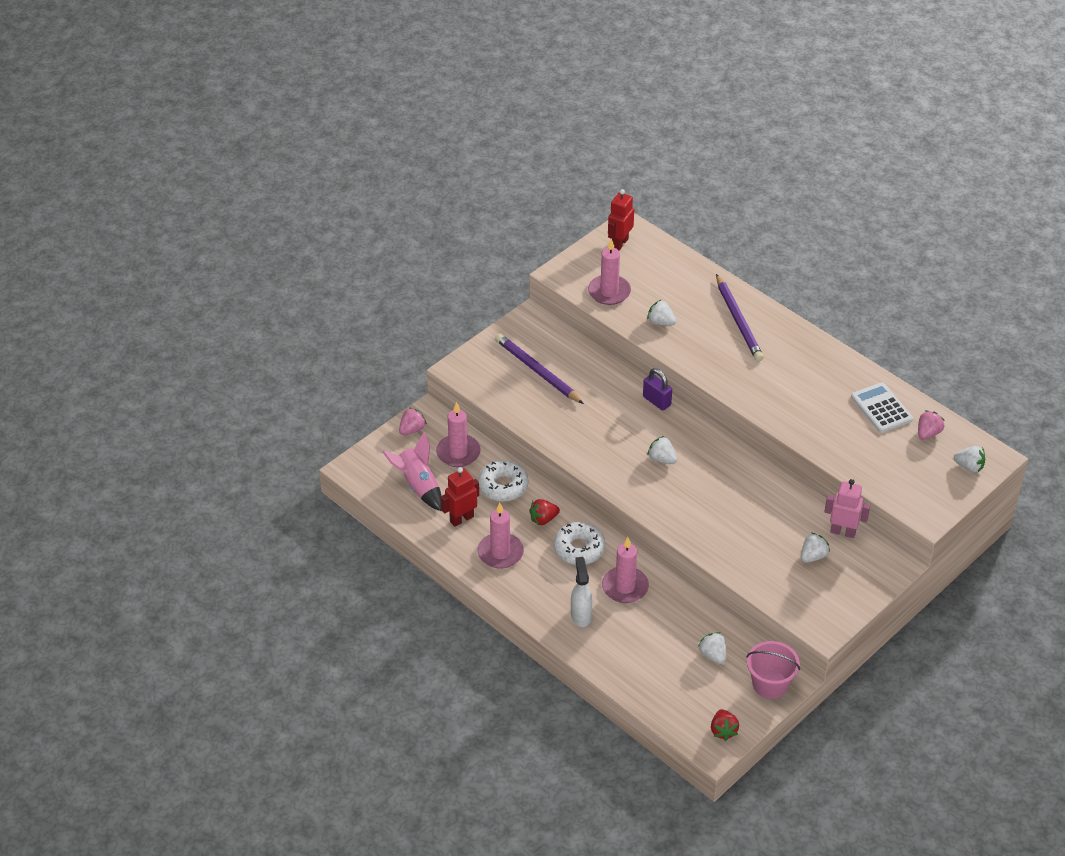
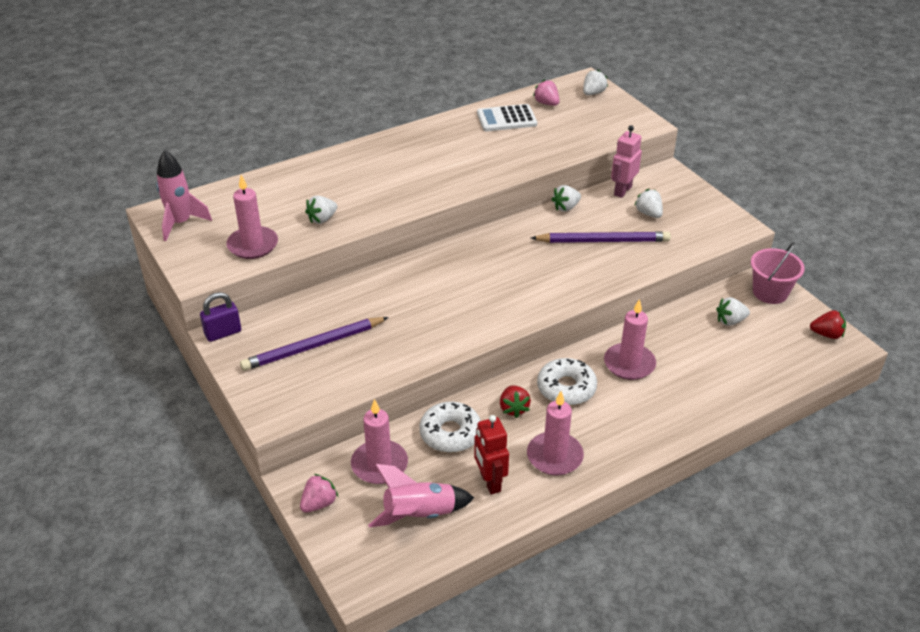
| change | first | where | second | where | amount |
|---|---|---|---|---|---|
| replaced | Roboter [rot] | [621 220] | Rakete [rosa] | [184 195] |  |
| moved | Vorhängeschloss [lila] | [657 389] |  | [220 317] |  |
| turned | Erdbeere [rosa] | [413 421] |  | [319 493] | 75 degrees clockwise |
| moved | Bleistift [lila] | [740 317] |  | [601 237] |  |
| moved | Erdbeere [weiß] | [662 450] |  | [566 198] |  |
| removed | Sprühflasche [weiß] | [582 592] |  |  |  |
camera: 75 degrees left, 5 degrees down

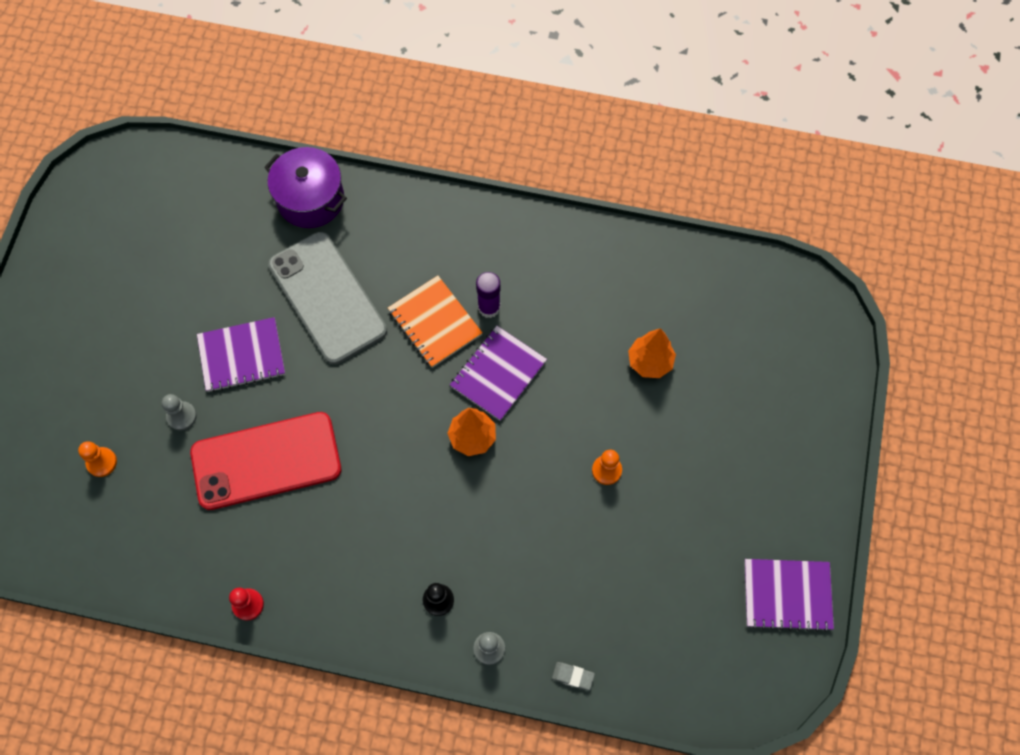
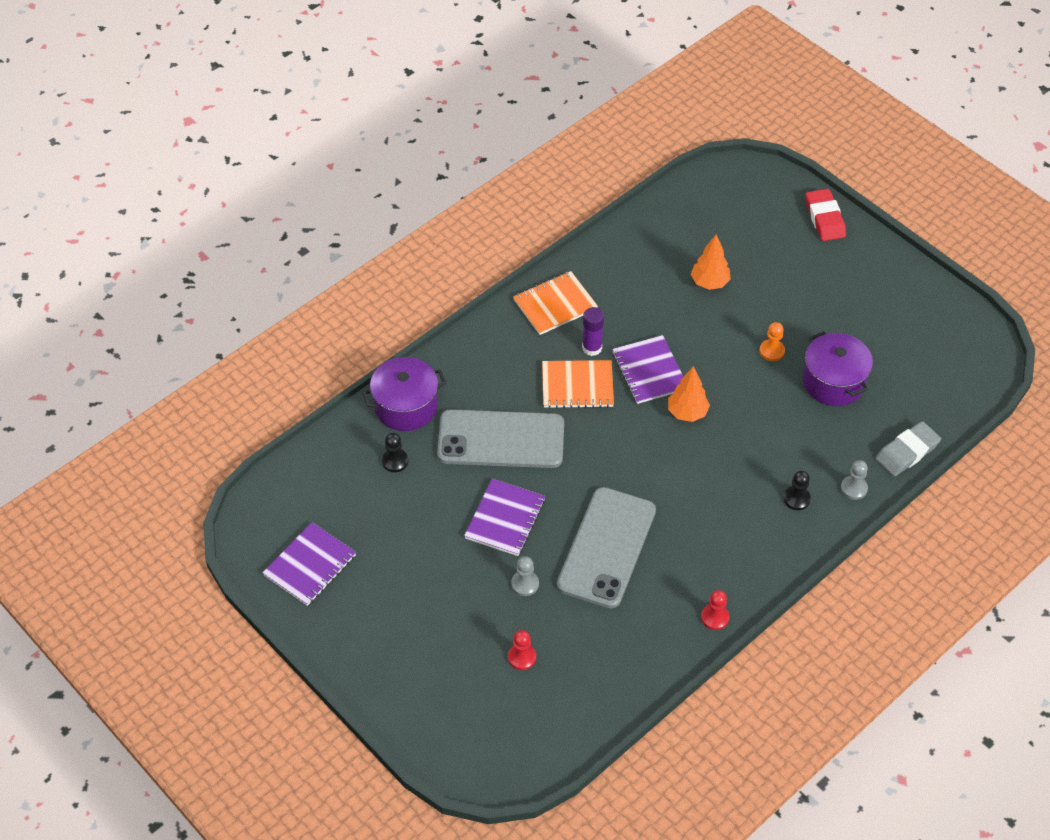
| change | first | where | second | where | amount |
|---|---|---|---|---|---|
| moved | Notizbuch [lila] | [789 595] |  | [309 564] |  |
| added |  |  | Bauer [schwarz] | [395 452] |  |
| recoloured | Bauer [orange] | [97 459] | Bauer [rot] | [522 650] |  |
| added |  |  | Notizbuch [orange] | [555 303] |  |
| recoloured | Handy [rot] | [265 461] | Handy [grau] | [606 547] |  |
| added |  |  | Kochtopf [lila] | [838 368] |  |
| added |  |  | Radiergummi [rot] | [825 215] |  |
| resized | Radiergummi [grau] | [573 676] |  | [908 448] | x1.94 |
camera: 55 degrees left, 15 degrees down

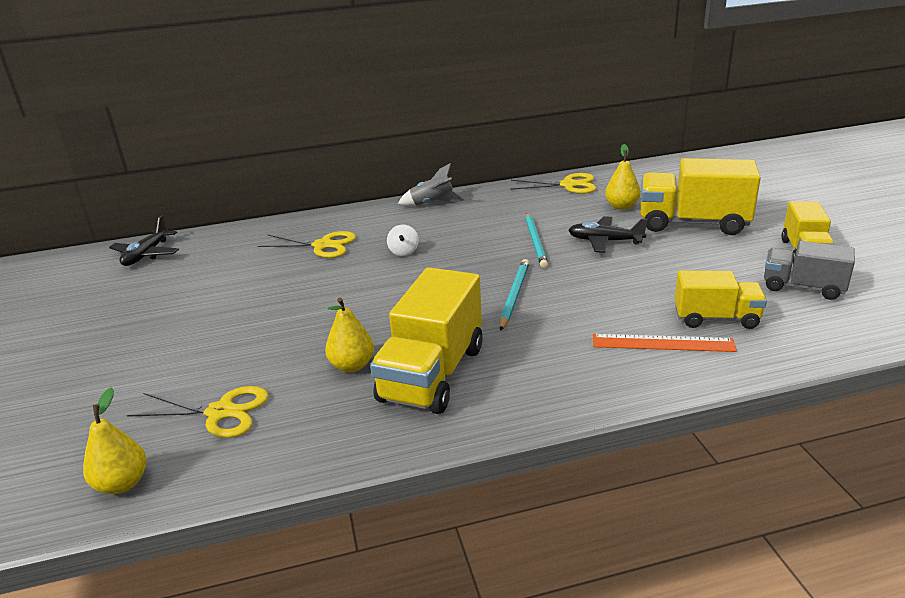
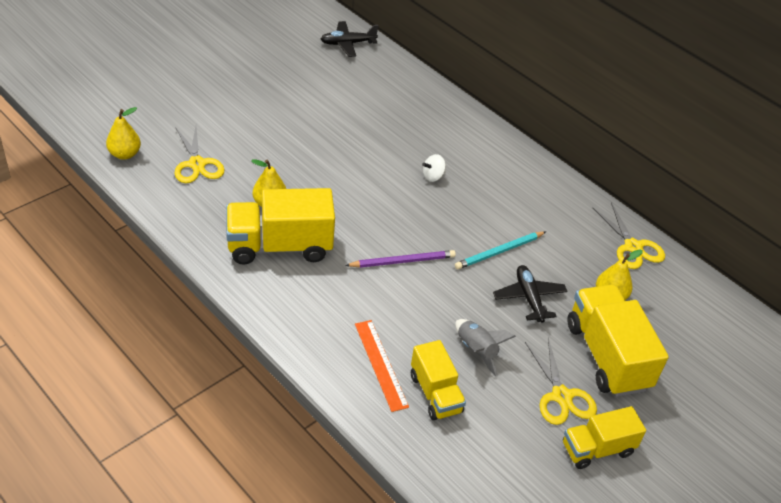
| change | first | where | second | where | amount |
|---|---|---|---|---|---|
| recoloured | Bleistift [türkis] | [514 295] | Bleistift [lila] | [400 259] |  |
| moved | Rakete [grau] | [431 184] |  | [485 348] |  |
| moved | Schere [gelb] | [307 244] |  | [561 381] |  |
| removed | Lastwagen [grau] | [809 270] |  |  |  |
camera: 55 degrees right, 15 degrees up

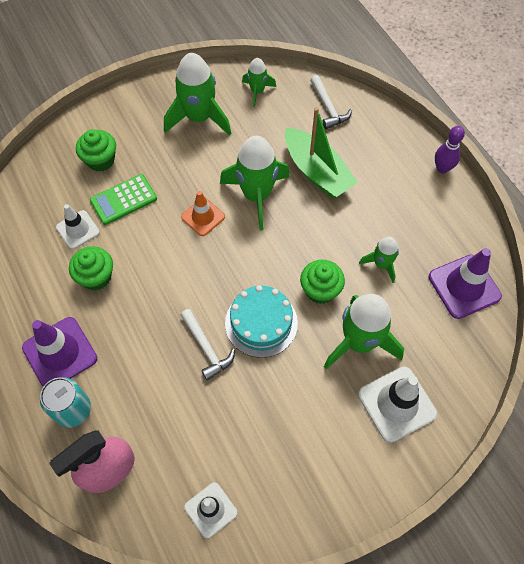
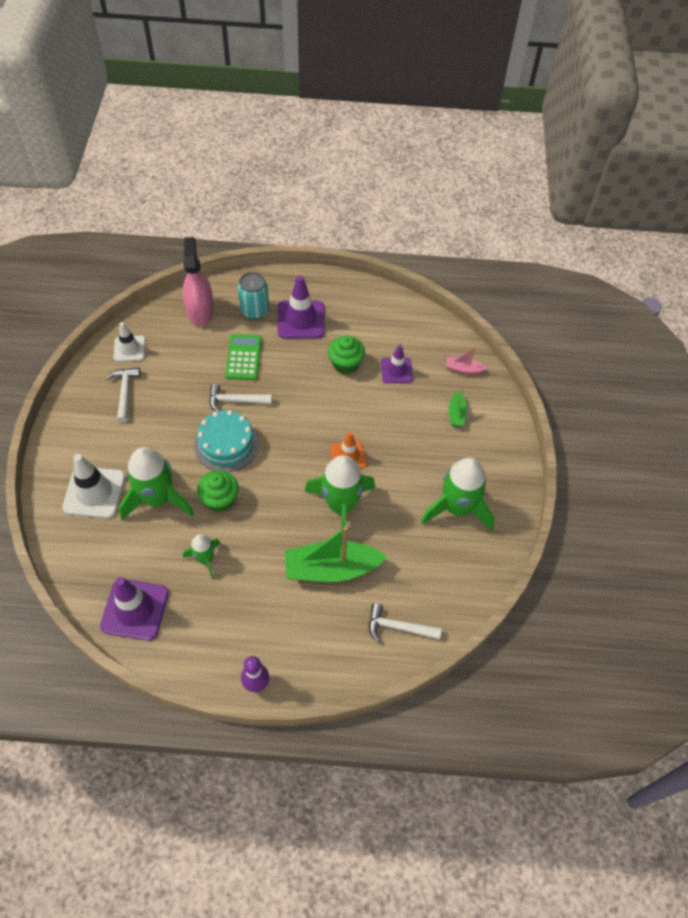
| change | first | where | second | where | amount |
|---|---|---|---|---|---|
| added |  |  | Hammer [weiß] | [123 395] |  |
| moved | Taschenrechner [grün] | [123 199] |  | [243 357] |  |
| recoloured | Leitkegel [weiß] | [78 226] | Leitkegel [lila] | [397 363] |  |
| added |  |  | Boot [rosa] | [466 360] |  |
| replaced | Muffin [grün] | [96 150] | Boot [grün] | [458 407] |  |
| removed | Rakete [grün] | [259 82] |  |  |  |
camera: 120 degrees right, 5 degrees down

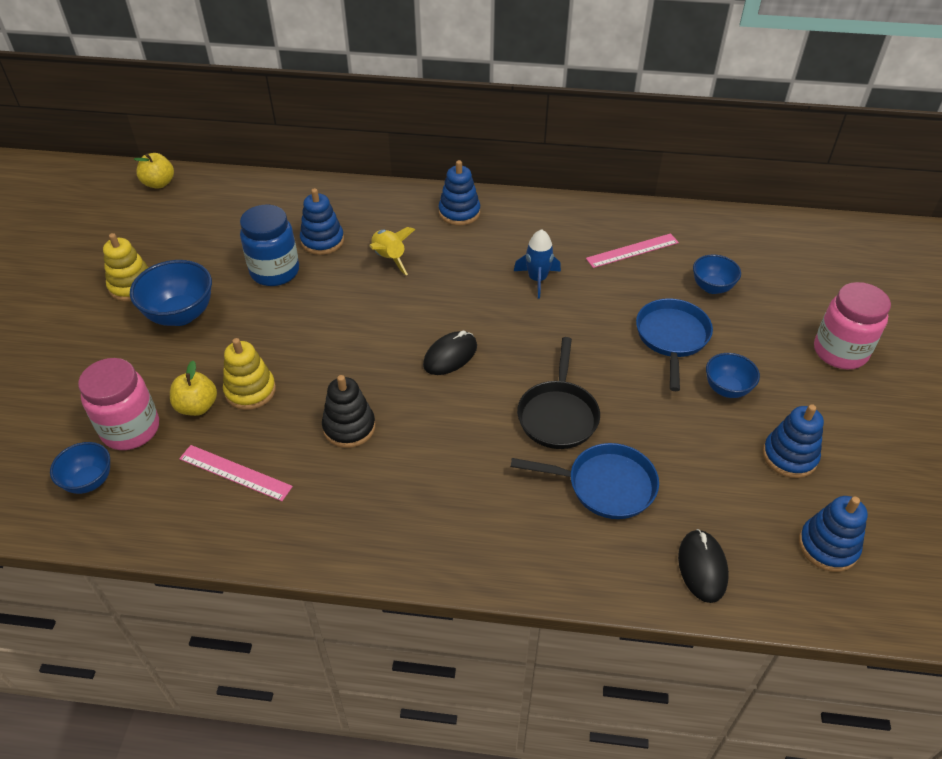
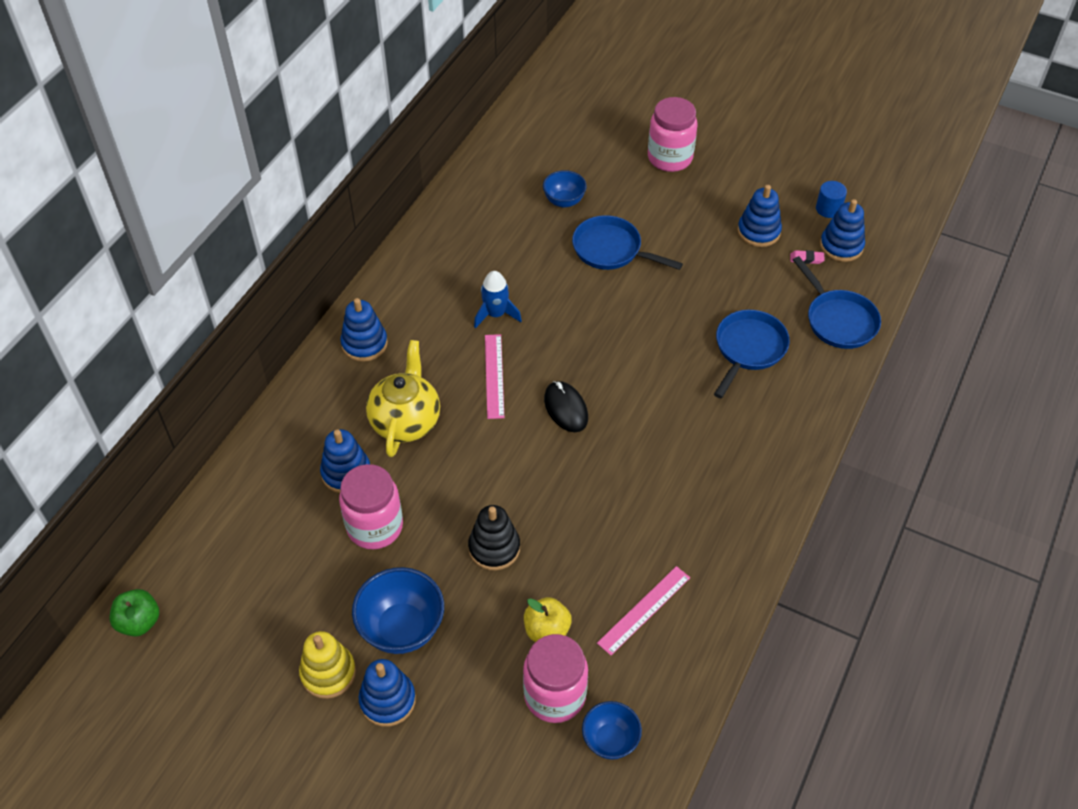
| change | first | where | second | where | amount |
|---|---|---|---|---|---|
| recoloured | Apfel [gelb] | [154 171] | Apfel [grün] | [134 613] |  |
| recoloured | Einmachglas [blau] | [269 245] | Einmachglas [rosa] | [371 506] |  |
| added |  |  | Stapelspielzeug [blau] | [387 693] |  |
| replaced | Rakete [gelb] | [392 251] | Teekanne [gelb] | [403 398] |  |
| moved | Stapelspielzeug [schwarz] | [348 411] |  | [494 538] |  |
| moved | Lineal [rosa] | [632 250] |  | [494 376] |  |
| added |  |  | Radiergummi [rosa] | [807 257] |  |
| replaced | Computermaus [schwarz] | [703 566] | Pfanne [blau] | [837 302] |  |
| added |  |  | Vollzylinder [blau] | [831 199] |  |
| removed | Stapelspielzeug [gelb] | [249 374] |  |  |  |
| removed | Pfanne [schwarz] | [558 393] |  |  |  |
| removed | Schüssel [blau] | [733 375] |  |  |  |
camera: 70 degrees left, 5 degrees up

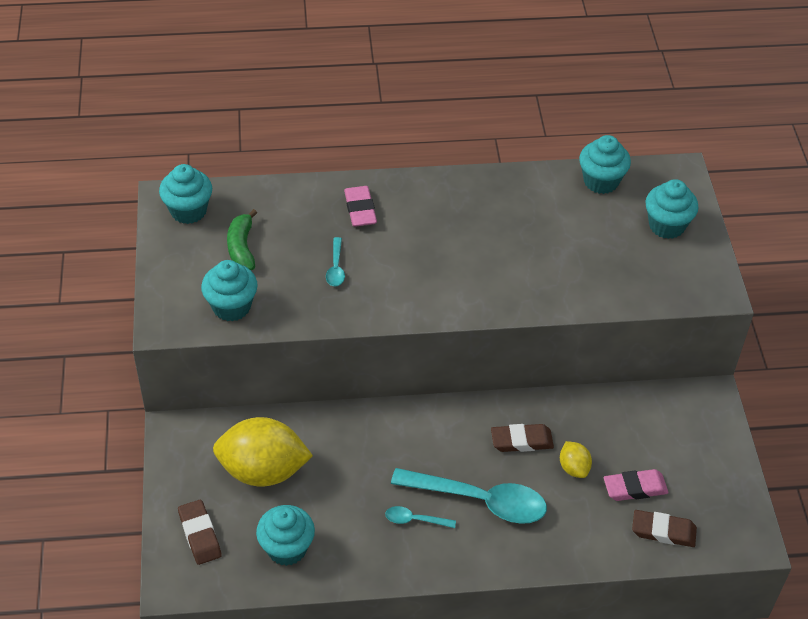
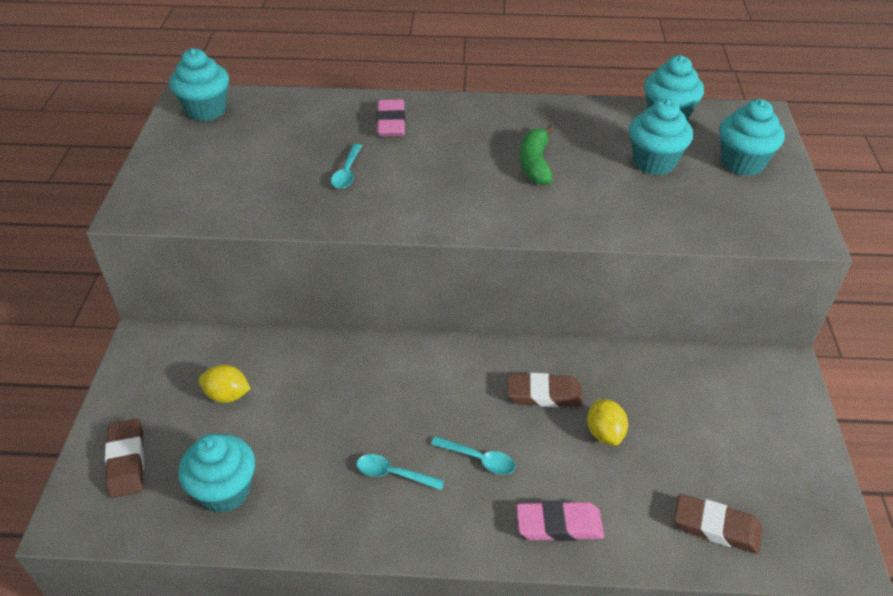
| change | first | where | second | where | amount |
|---|---|---|---|---|---|
| resized | Zitrone [gelb] | [263 451] |  | [225 383] | x0.46 |
| resized | Löffel [türkis] | [469 496] |  | [473 455] | x0.45 |
| moved | Radiergummi [rosa] | [636 485] |  | [560 521] |  |
| moved | Banane [grün] | [242 239] |  | [537 155] |  |
| moved | Muffin [türkis] | [229 290] |  | [661 136] |  |
camera: 10 degrees right, 5 degrees down

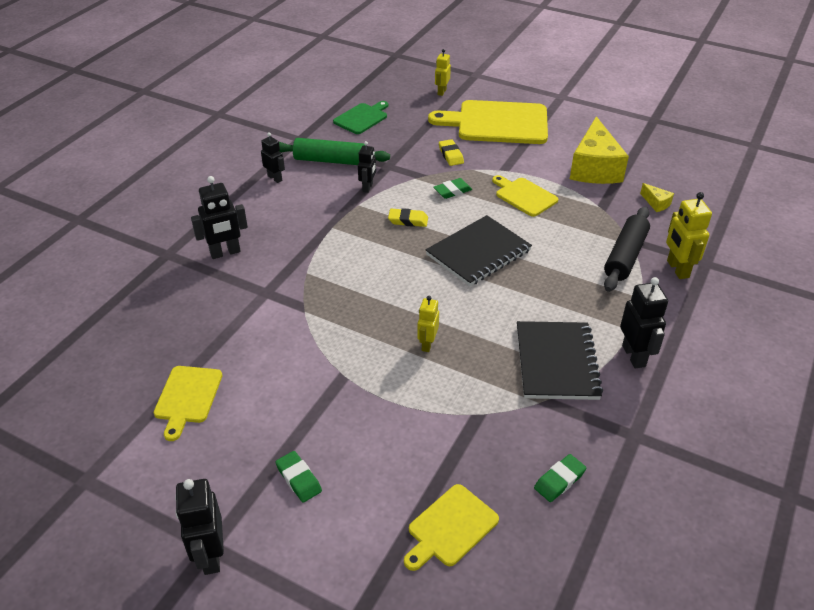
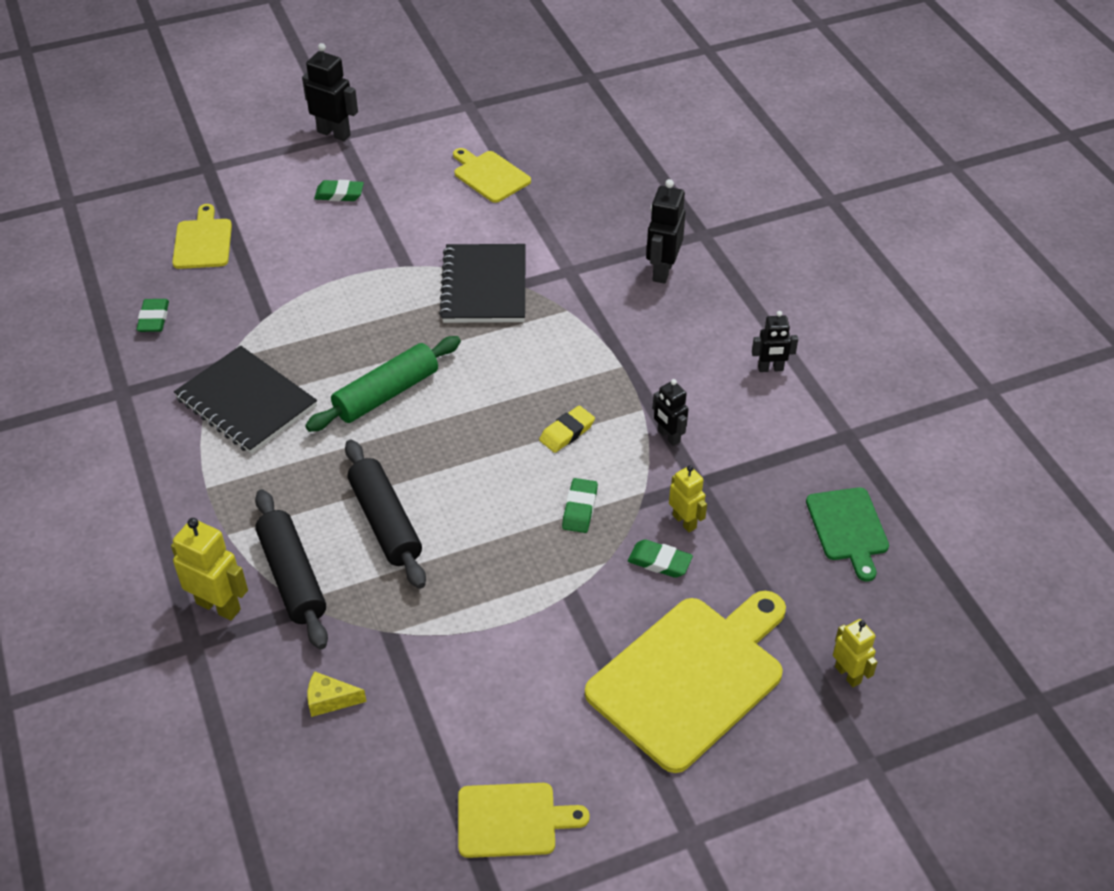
| change | first | where | second | where | amount |
|---|---|---|---|---|---|
| moved | Nudelholz [grün] | [334 151] |  | [383 384] |  |
| added |  |  | Nudelholz [schwarz] | [385 514] |  |
| moved | Notizbuch [schwarz] | [479 250] |  | [482 283] |  |
| moved | Schneidebrett [gelb] | [525 196] |  | [524 820] |  |
| recoloured | Radiergummi [gelb] | [451 152] | Radiergummi [grün] | [660 558] |  |
| moved | Roboter [gelb] | [428 324] |  | [688 498] |  |
| removed | Käse [gelb] | [599 150] |  |  |  |
| removed | Roboter [schwarz] | [644 323] |  |  |  |
camera: 130 degrees right, 5 degrees up

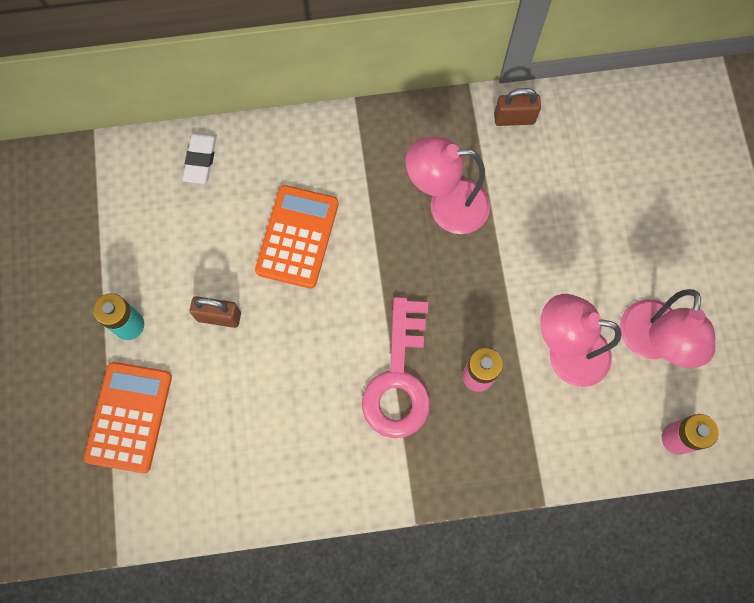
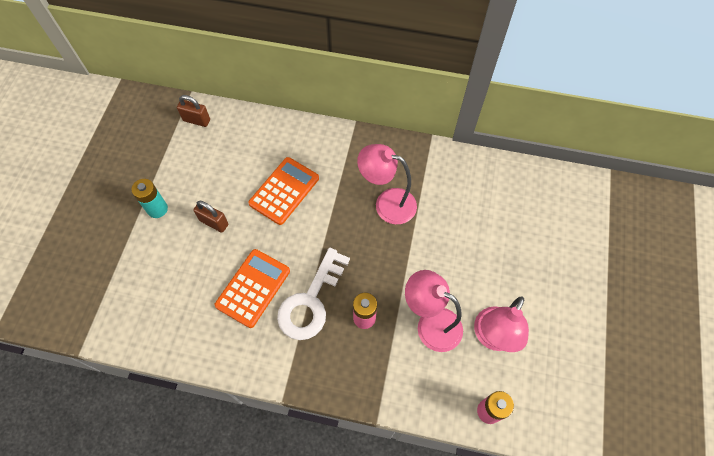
| change | first | where | second | where | amount |
|---|---|---|---|---|---|
| moved | Vorhängeschloss [braun] | [517 107] |  | [193 111] |  |
| moved | Taschenrechner [orange] | [128 418] |  | [252 288] |  |
| recoloured | Schlüssel [rosa] | [396 367] | Schlüssel [weiß] | [313 294] |  |
| removed | Radiergummi [weiß] | [199 158] |  |  |  |
camera: 20 degrees right, 10 degrees down

